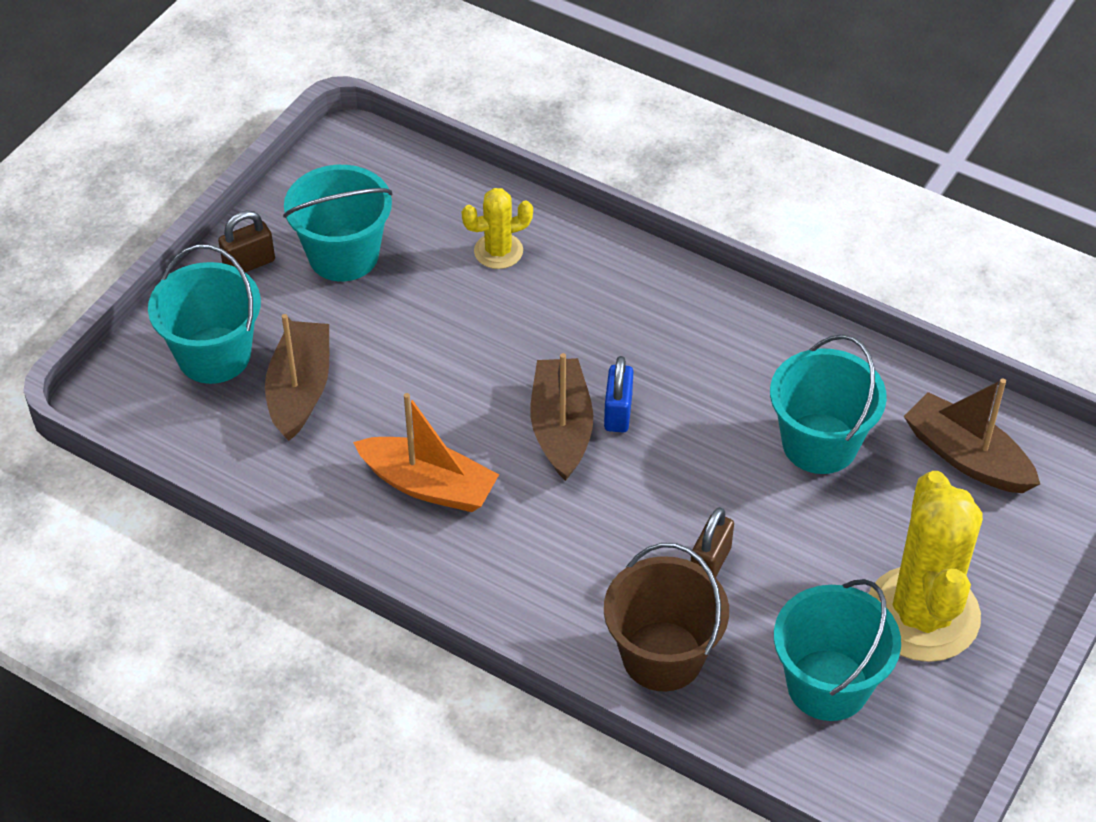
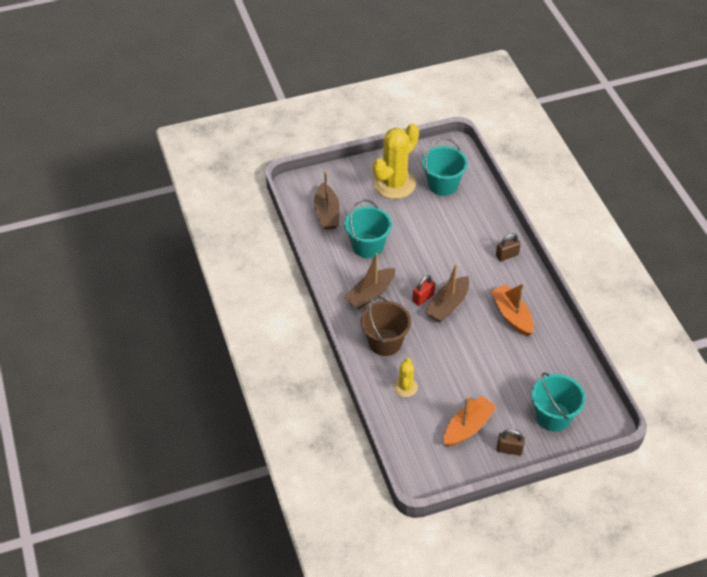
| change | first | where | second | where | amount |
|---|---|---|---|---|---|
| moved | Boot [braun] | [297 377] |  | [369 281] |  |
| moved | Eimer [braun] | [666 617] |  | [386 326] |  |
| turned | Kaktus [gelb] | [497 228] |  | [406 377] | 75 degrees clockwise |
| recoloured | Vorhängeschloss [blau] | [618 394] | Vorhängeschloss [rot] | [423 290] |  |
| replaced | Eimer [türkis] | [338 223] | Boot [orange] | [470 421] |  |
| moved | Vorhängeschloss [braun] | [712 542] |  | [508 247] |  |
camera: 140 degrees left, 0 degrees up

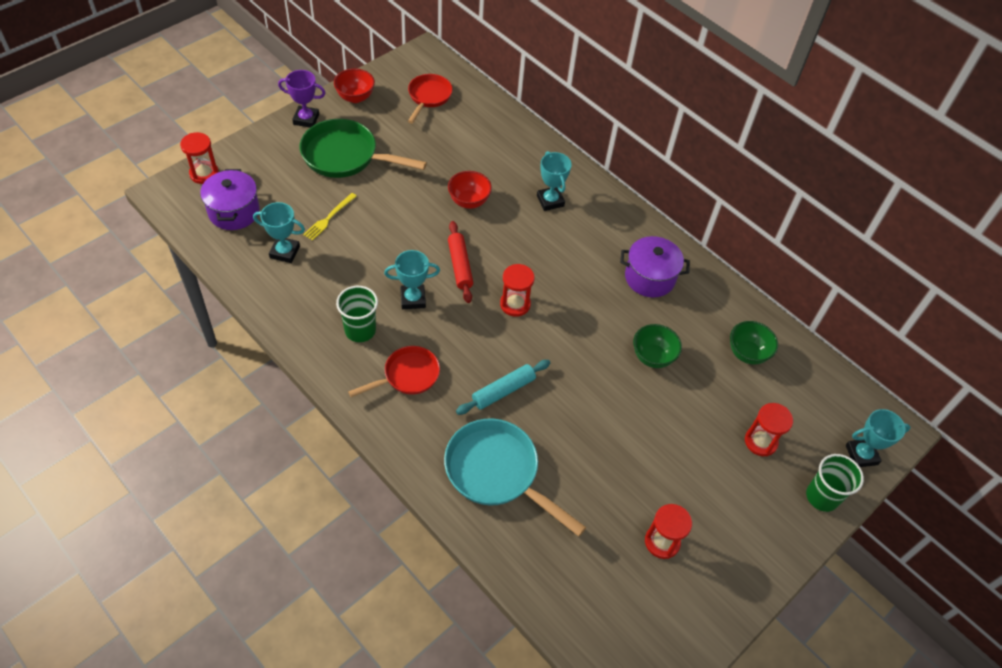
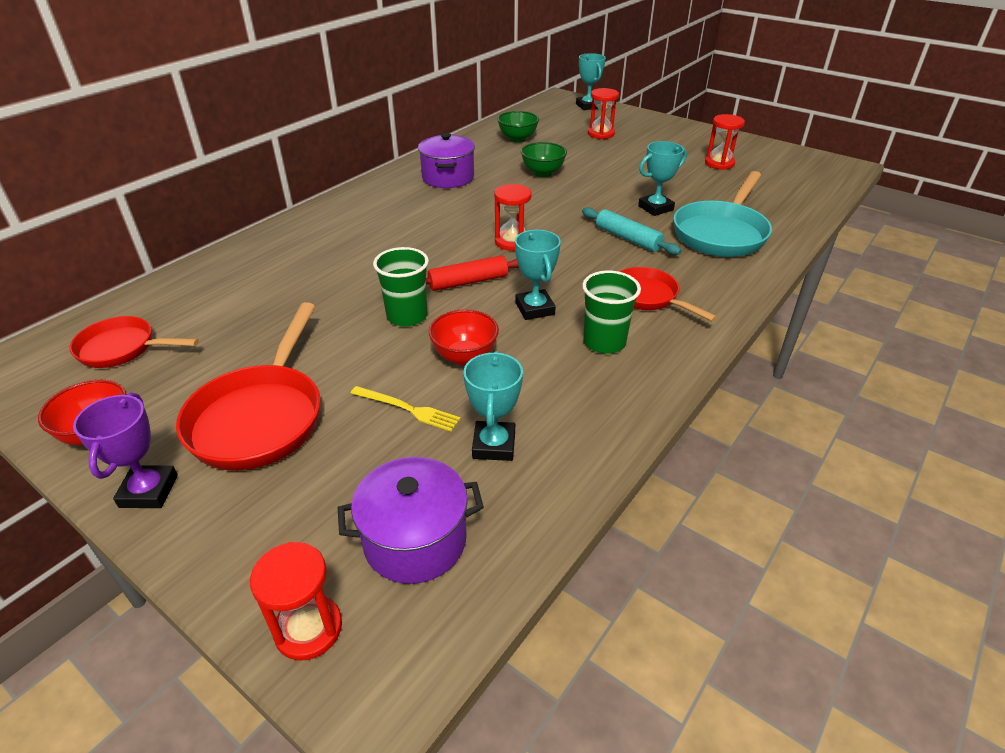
| change | first | where | second | where | amount |
|---|---|---|---|---|---|
| recoloured | Pfanne [grün] | [363 148] | Pfanne [rot] | [248 386] |  |
| moved | Becher [grün] | [835 483] |  | [401 286] |  |
| moved | Schüssel [rot] | [470 190] |  | [464 337] |  |
| moved | Pokal [türkis] | [554 181] |  | [662 178] |  |
camera: 95 degrees left, 15 degrees down

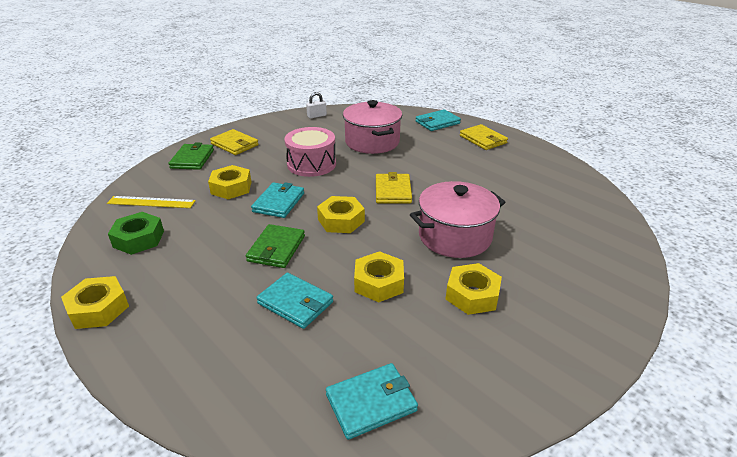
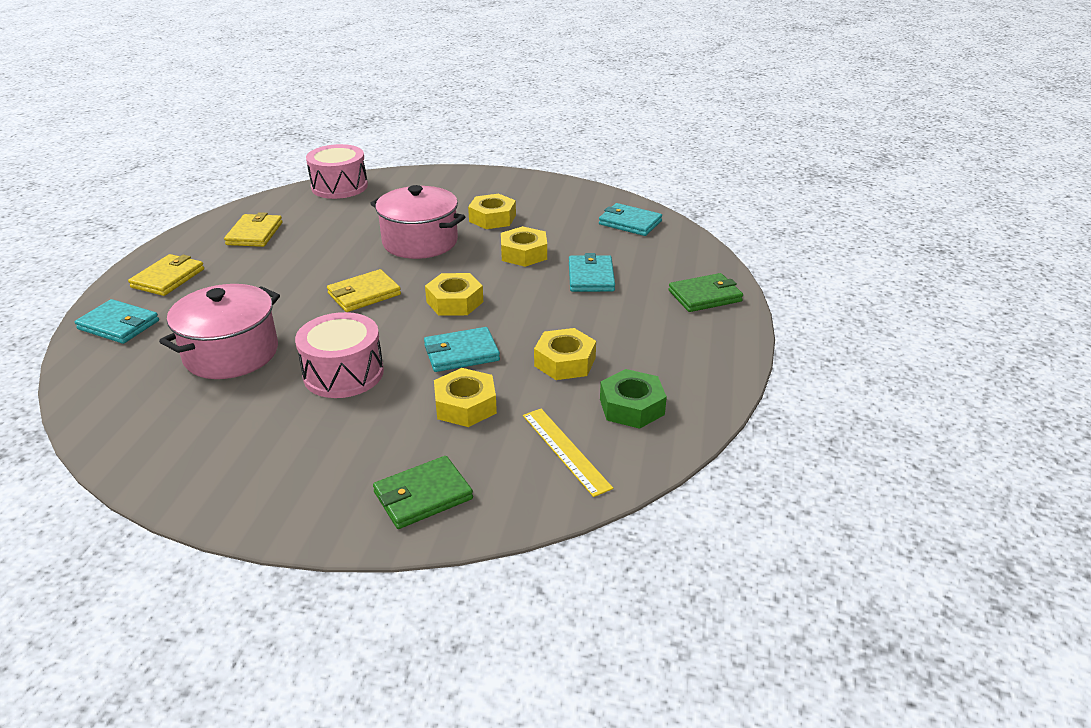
| change | first | where | second | where | amount |
|---|---|---|---|---|---|
| moved | Geldbörse [gelb] | [234 142] |  | [253 229] |  |
| added |  |  | Trommel [rosa] | [337 171] |  |
| moved | Sechskantmutter [gelb] | [95 302] |  | [565 354] |  |
| moved | Geldbörse [grün] | [275 246] |  | [705 292] |  |
| removed | Vorhängeschloss [weiß] | [316 105] |  |  |  |
camera: 125 degrees left, 0 degrees up

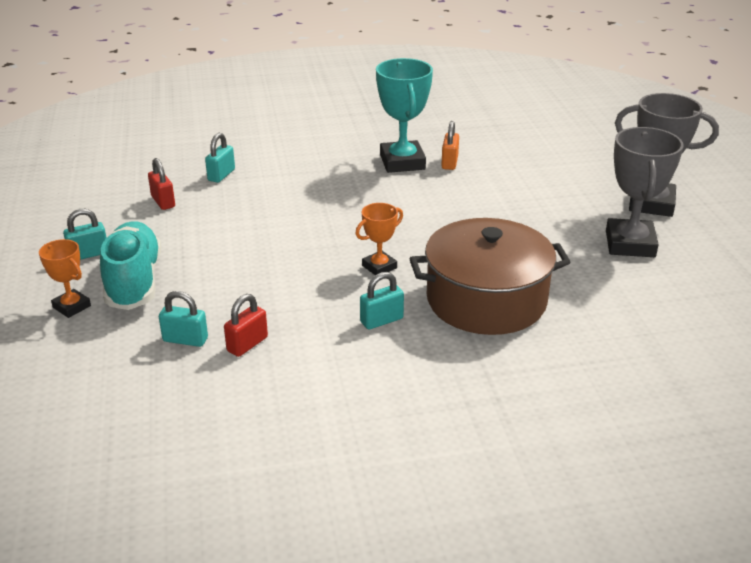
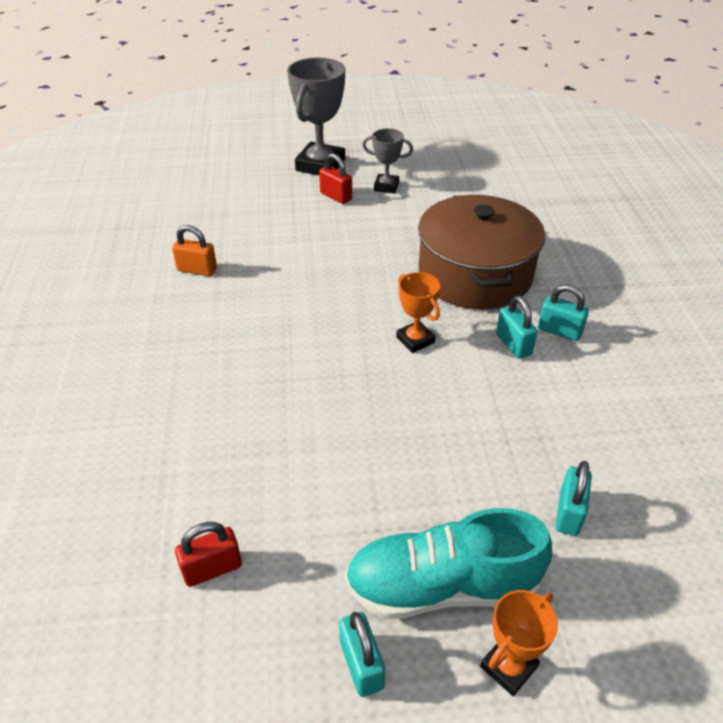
| change | first | where | second | where | amount |
|---|---|---|---|---|---|
| moved | Vorhängeschloss [rot] | [246 325] |  | [335 178] |  |
| resized | Pokal [grau] | [645 192] |  | [387 160] | x0.54 |
| moved | Vorhängeschloss [türkis] | [220 158] |  | [563 312] |  |
| removed | Pokal [türkis] | [404 115] |  |  |  |
camera: 85 degrees left, 10 degrees up

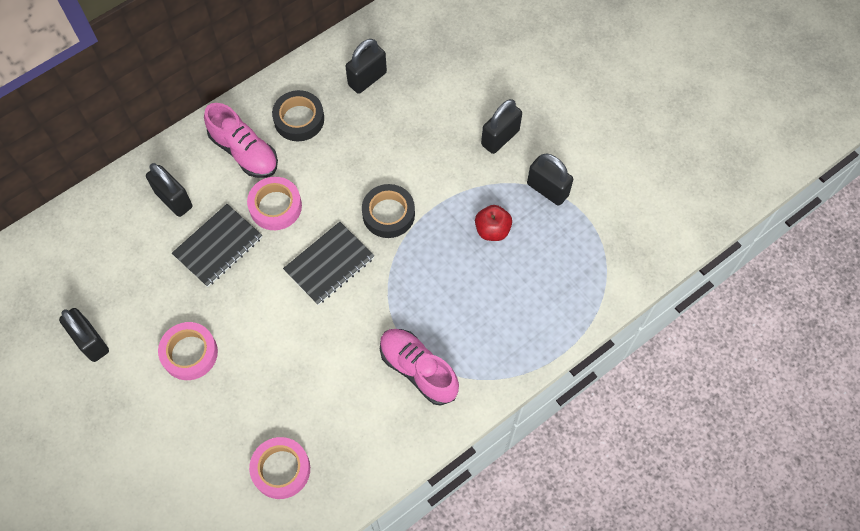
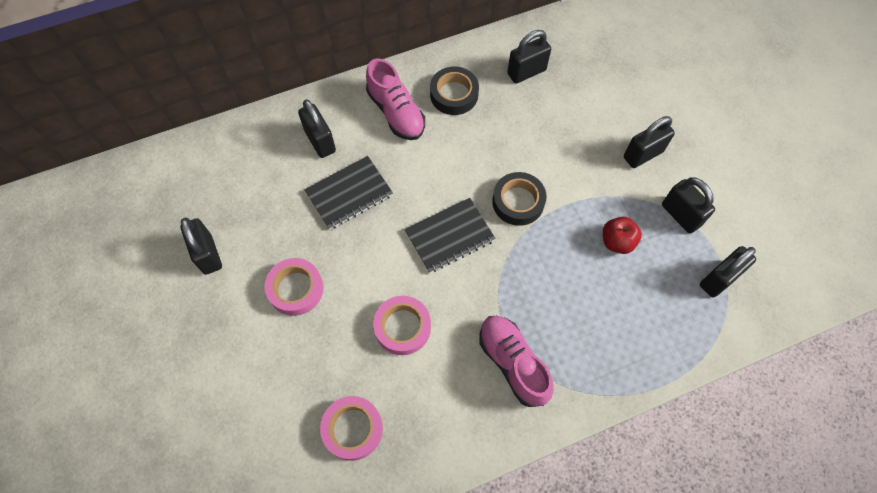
| change | first | where | second | where | amount |
|---|---|---|---|---|---|
| moved | Klebeband [rosa] | [274 203] |  | [402 325] |  |
| added |  |  | Vorhängeschloss [schwarz] | [728 271] |  |
camera: 15 degrees right, 0 degrees up

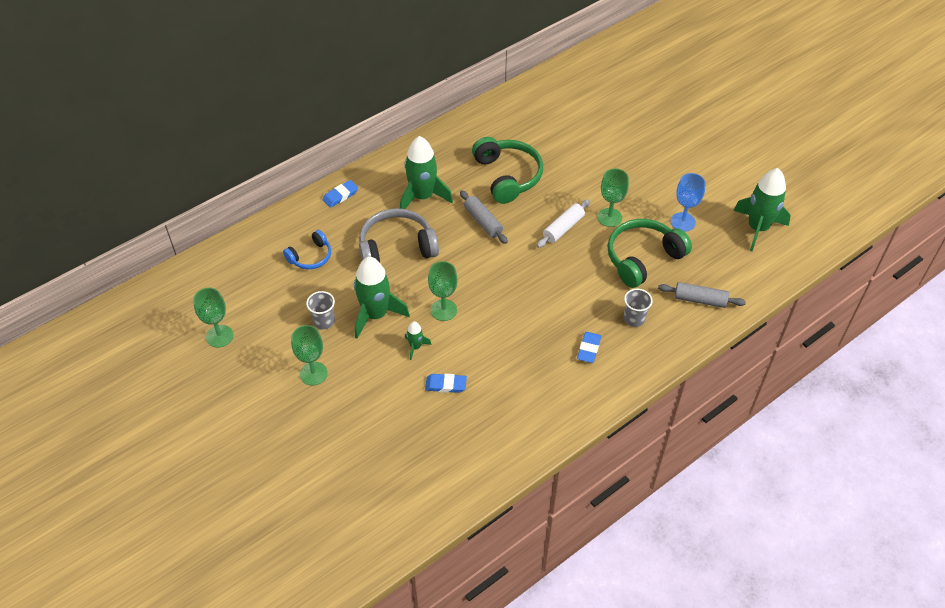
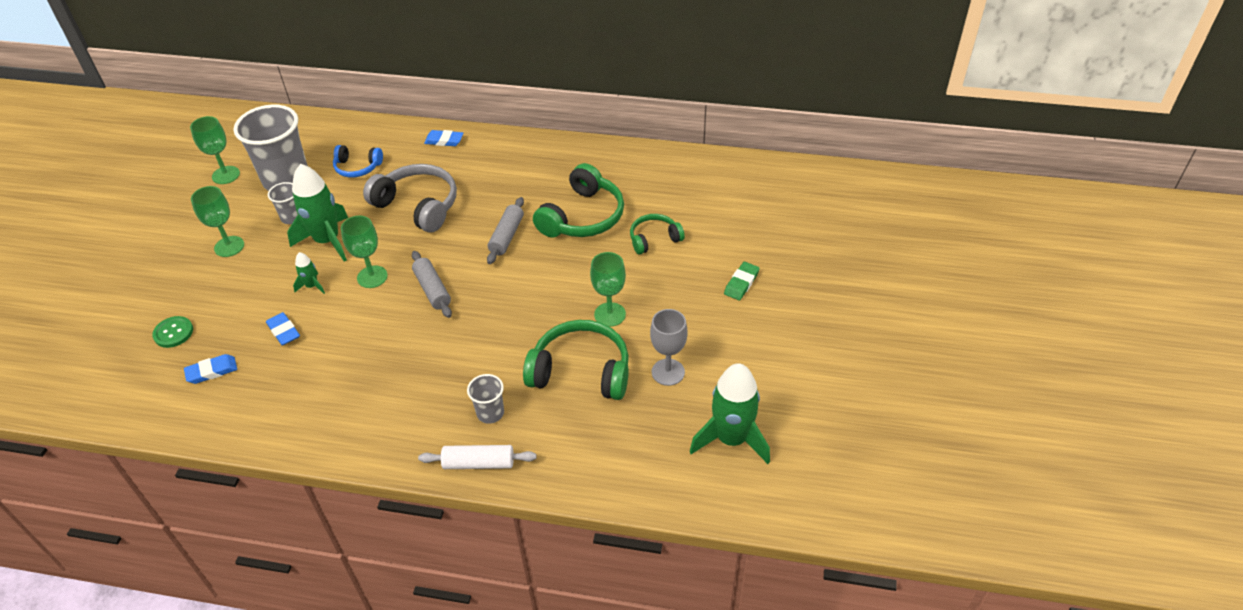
| change | first | where | second | where | amount |
|---|---|---|---|---|---|
| added |  |  | Knopf [grün] | [172 332] |  |
| moved | Radiergummi [blau] | [589 347] |  | [210 369] |  |
| added |  |  | Becher [grau] | [270 147] |  |
| moved | Nudelholz [grau] | [702 295] |  | [432 284] |  |
| moved | Nudelholz [weiß] | [563 223] |  | [477 457] |  |
| added |  |  | Kopfhörer [grün] | [657 234] |  |
| recoloured | Kelch [blau] | [688 202] | Kelch [grau] | [669 347] |  |
| added |  |  | Radiergummi [grün] | [742 281] |  |
| removed | Rakete [grün] | [426 172] |  |  |  |
camera: 50 degrees right, 5 degrees down

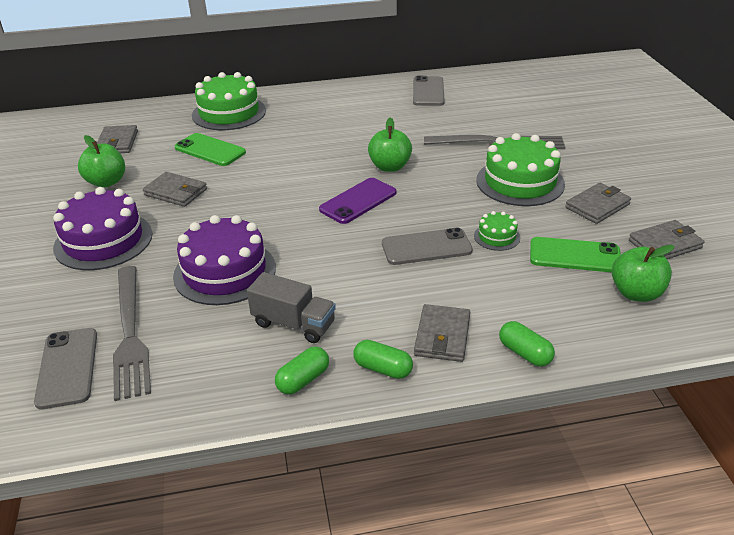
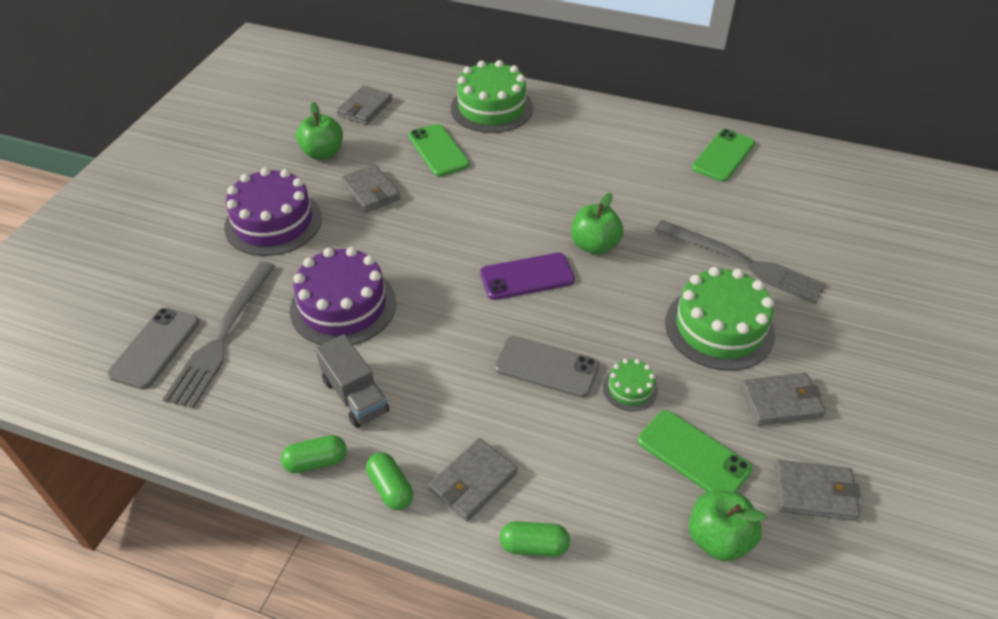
| change | first | where | second | where | amount |
|---|---|---|---|---|---|
| turned | Kapsel [grün] | [527 344] |  | [535 539] | 75 degrees counterclockwise |
| recoloured | Handy [grau] | [429 91] | Handy [grün] | [723 155] |  |
camera: 30 degrees right, 10 degrees up

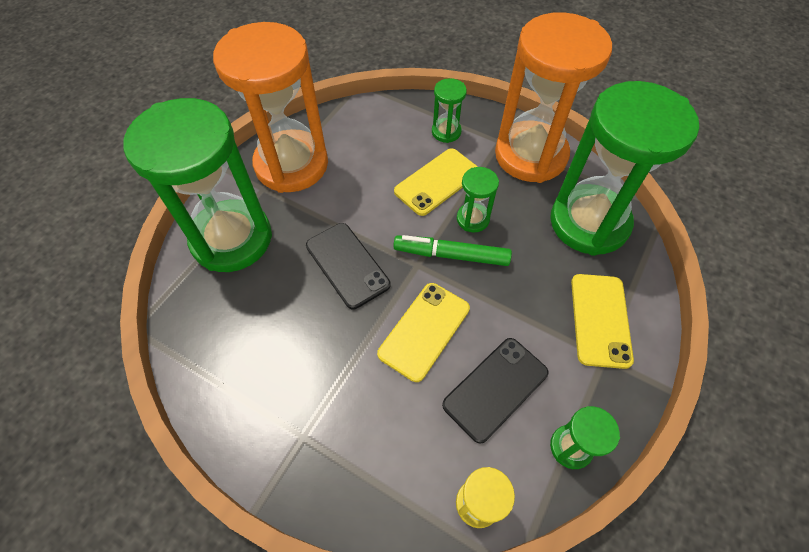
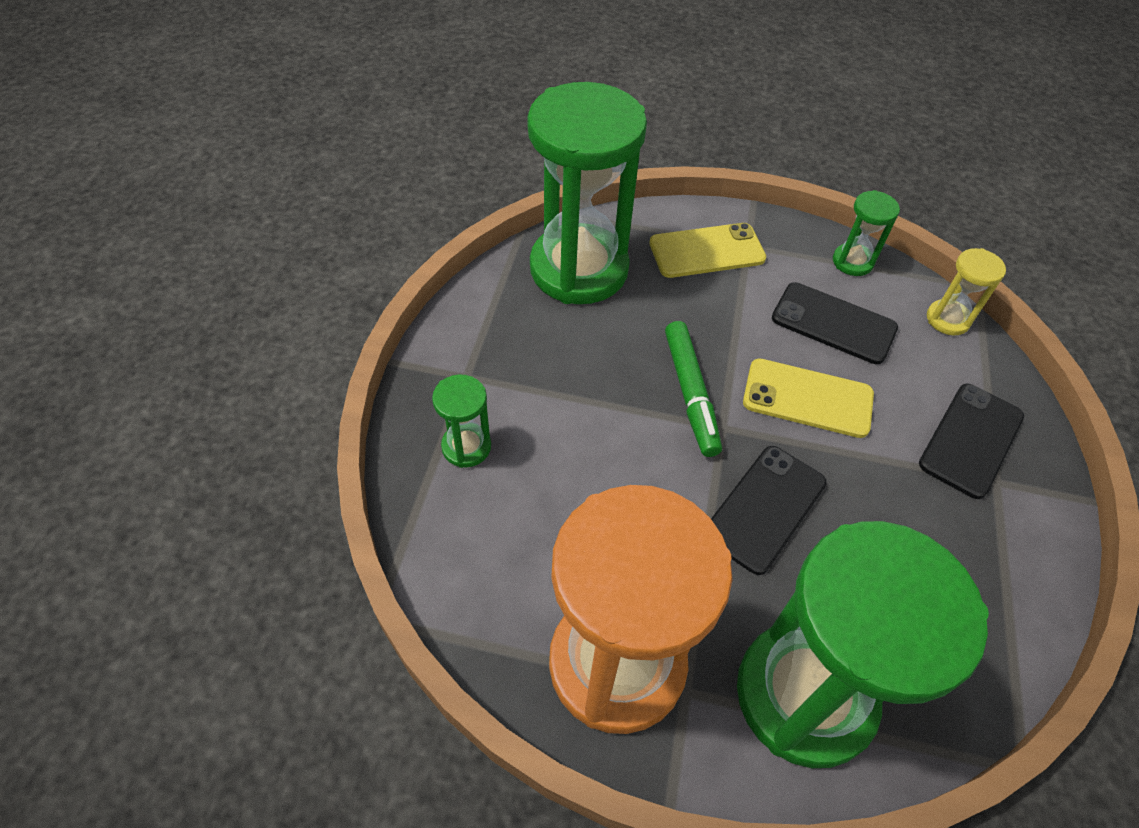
| change | first | where | second | where | amount |
|---|---|---|---|---|---|
| added |  |  | Handy [schwarz] | [971 441] |  |
| removed | Handy [gelb] | [436 182] |  |  |  |
| removed | Sanduhr [grün] | [478 200] |  |  |  |
| removed | Sanduhr [orange] | [553 97] |  |  |  |
camera: 110 degrees left, 5 degrees down

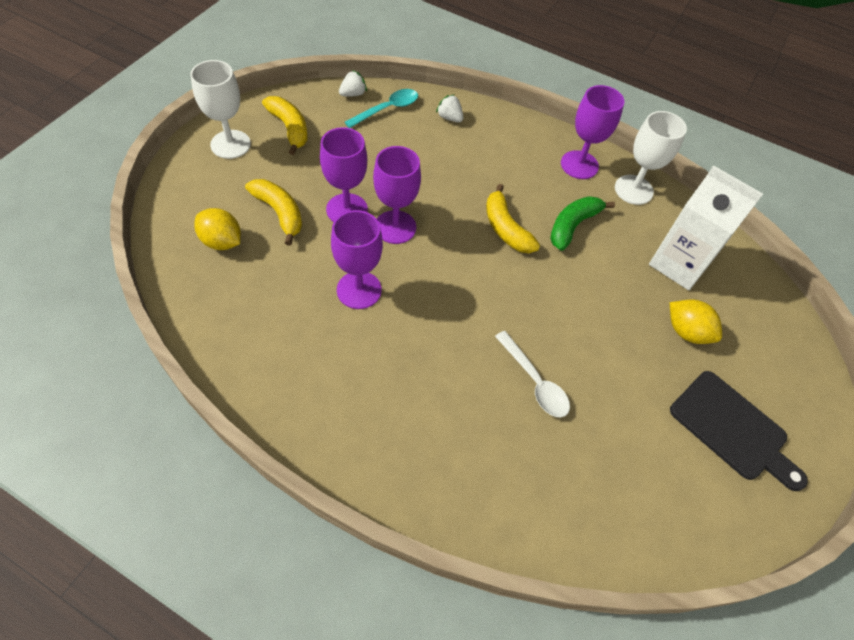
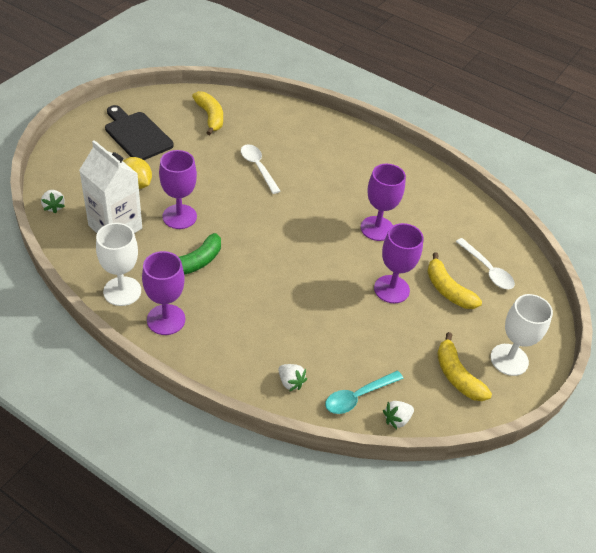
| change | first | where | second | where | amount |
|---|---|---|---|---|---|
| added |  |  | Erdbeere [weiß] | [53 202] |  |
| moved | Kelch [lila] | [397 195] |  | [178 189] |  |
| moved | Banane [gelb] | [513 218] |  | [207 113] |  |
| replaced | Zitrone [gelb] | [217 229] | Löffel [weiß] | [485 263] |  |
camera: 175 degrees left, 10 degrees down

